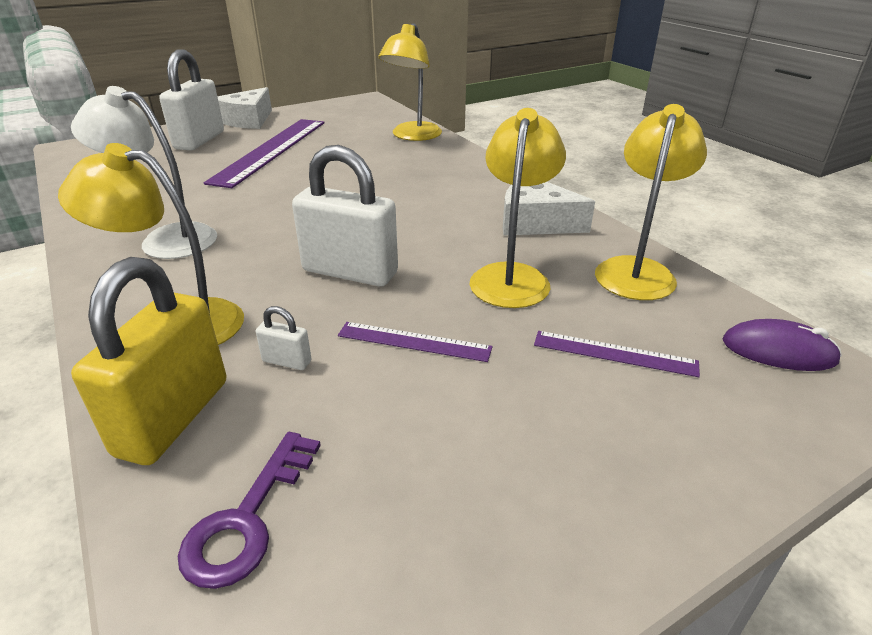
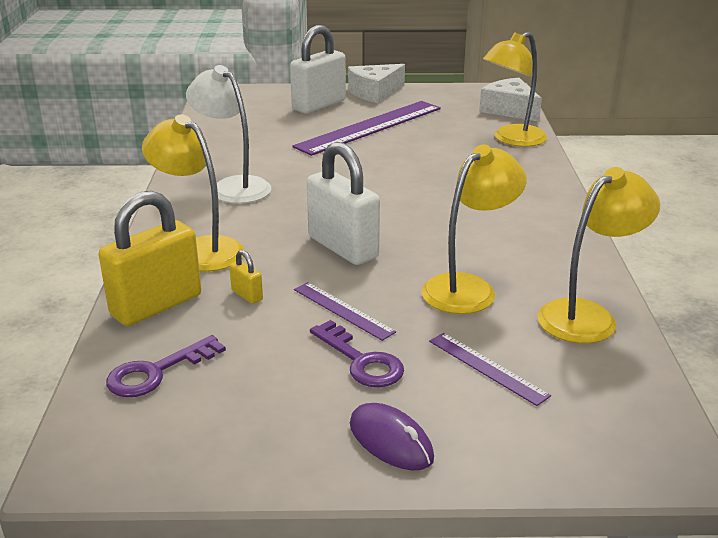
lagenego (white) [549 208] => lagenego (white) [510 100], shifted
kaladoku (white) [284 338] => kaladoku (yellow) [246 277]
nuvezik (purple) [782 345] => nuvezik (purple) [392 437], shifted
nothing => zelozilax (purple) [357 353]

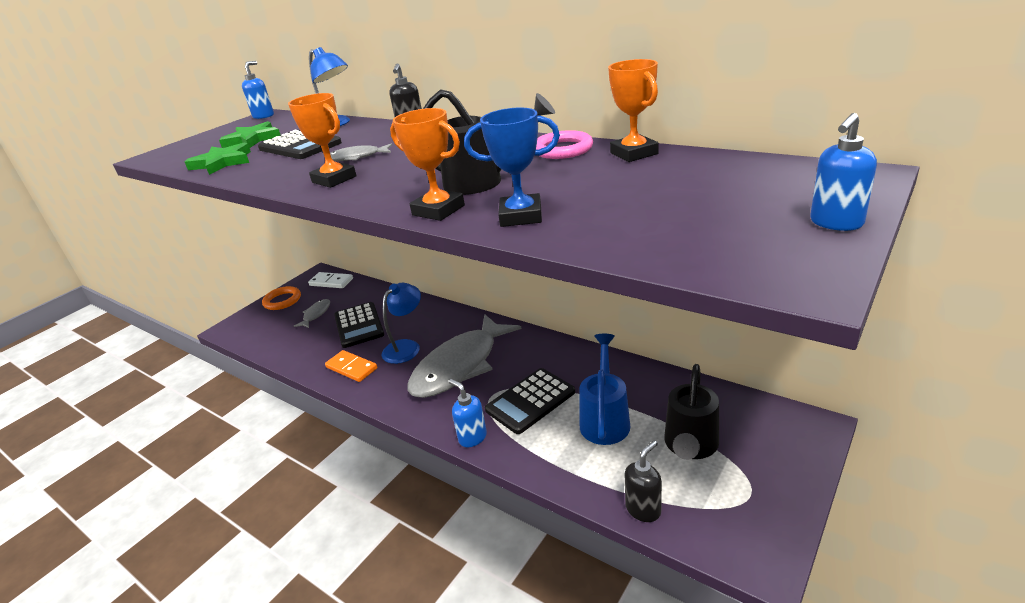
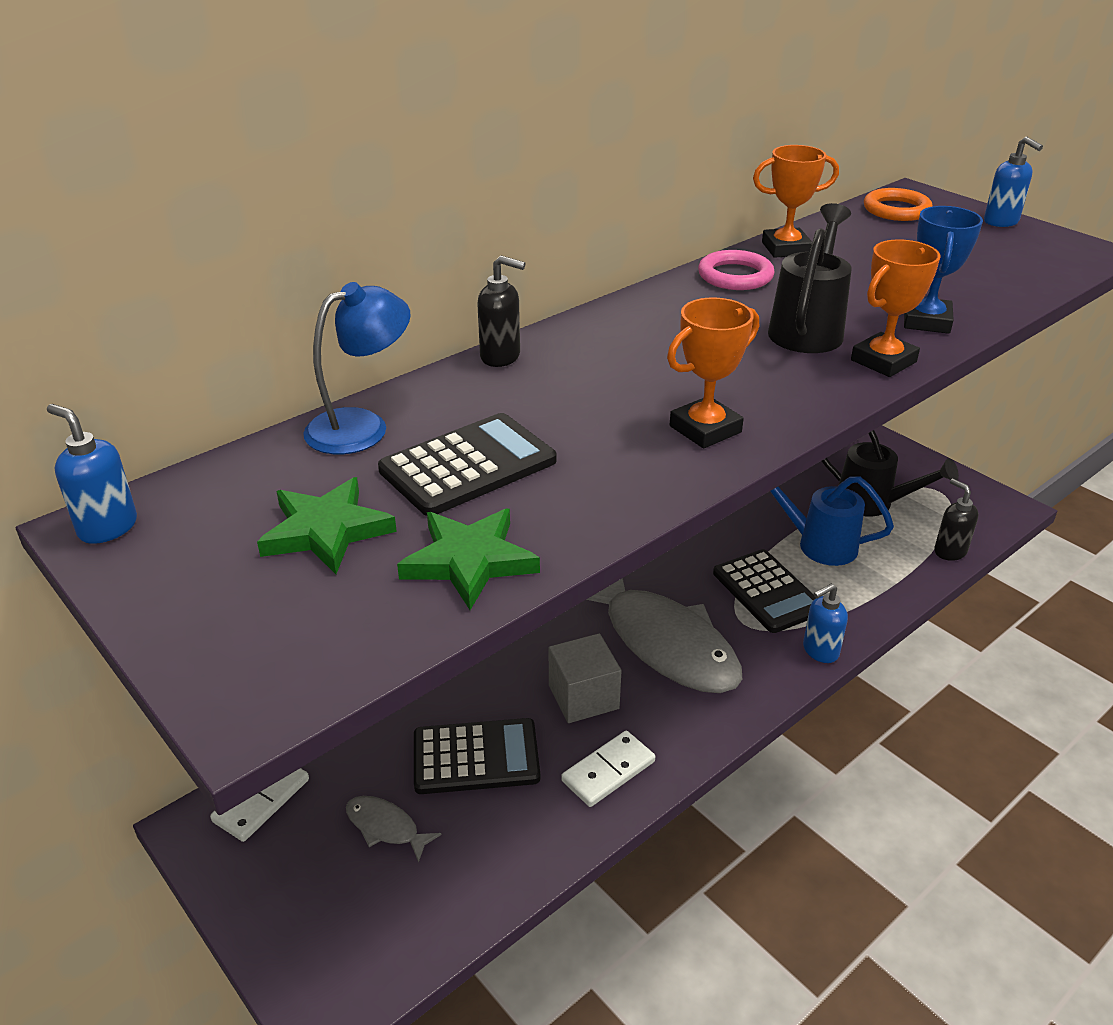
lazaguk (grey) [361 152] => nothing
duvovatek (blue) [401 323] => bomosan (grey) [585 678]
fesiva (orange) [281 298] => fesiva (orange) [898 204], shifted
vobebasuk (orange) [351 366] => vobebasuk (white) [608 769]

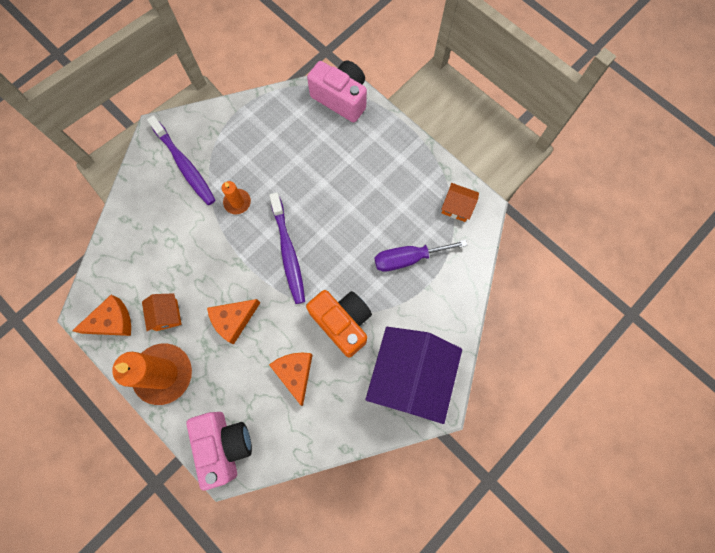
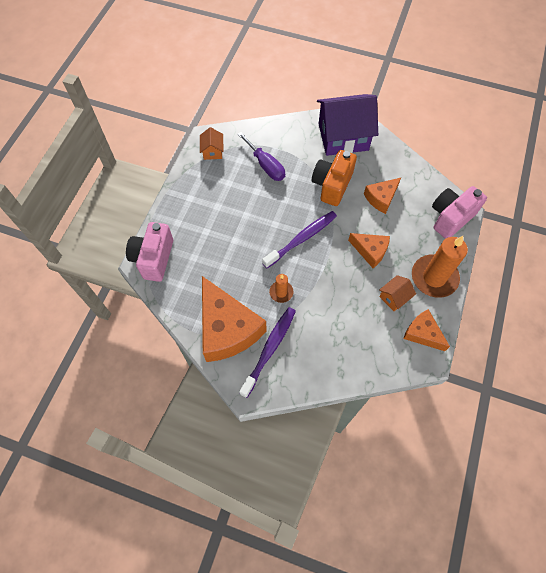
nothing => lagenego (orange) [234 319]

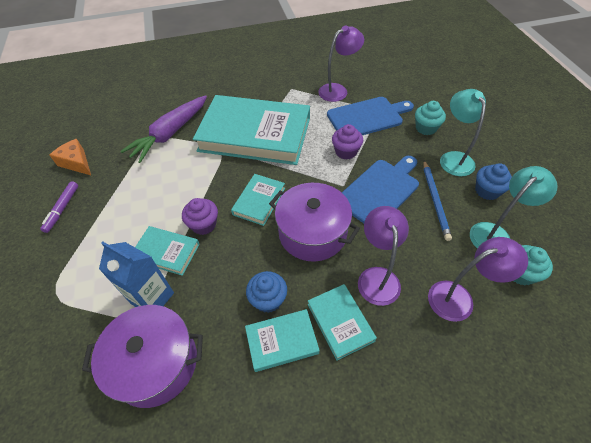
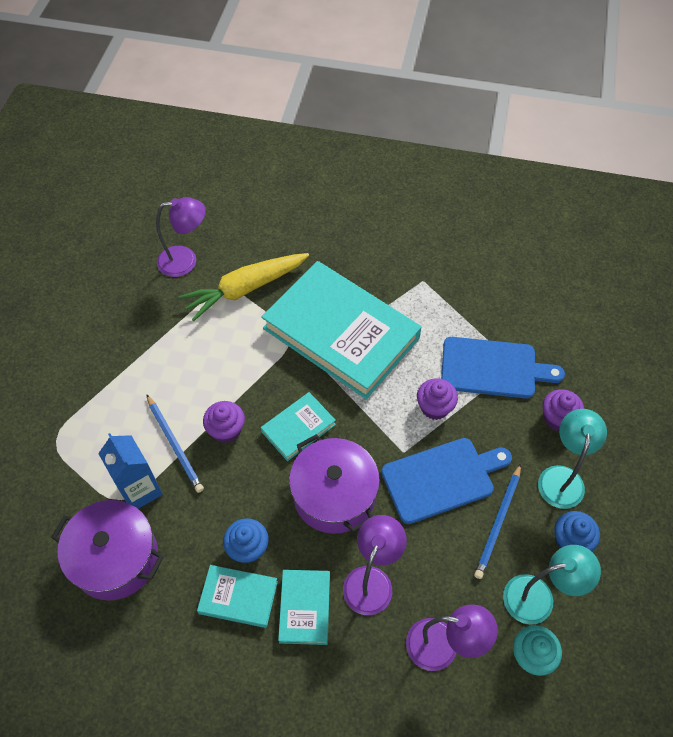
duvovatek (purple) [341 63] => duvovatek (purple) [181 237], shifted
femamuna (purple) [163 129] => femamuna (yellow) [244 287]
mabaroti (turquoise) [430 118] => mabaroti (purple) [563 410]
lagenego (orange) [70 157] => nothing
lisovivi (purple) [59 207] => nothing
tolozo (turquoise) [167 251] => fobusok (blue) [175 443]

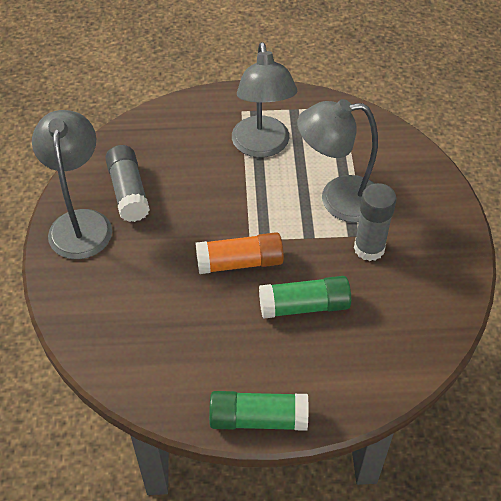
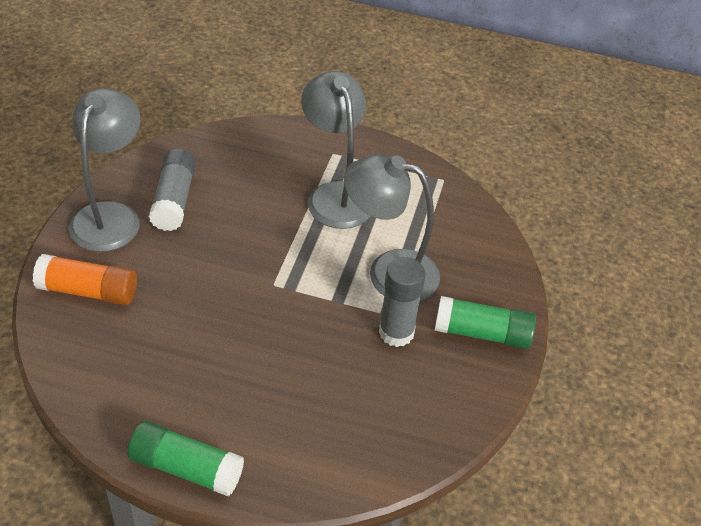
duvovatek (grey) [264 100] => duvovatek (grey) [335 150], 150 degrees clockwise
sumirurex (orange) [240 253] => sumirurex (orange) [85 279], shifted
sumirurex (green) [305 297] => sumirurex (green) [485 322], shifted

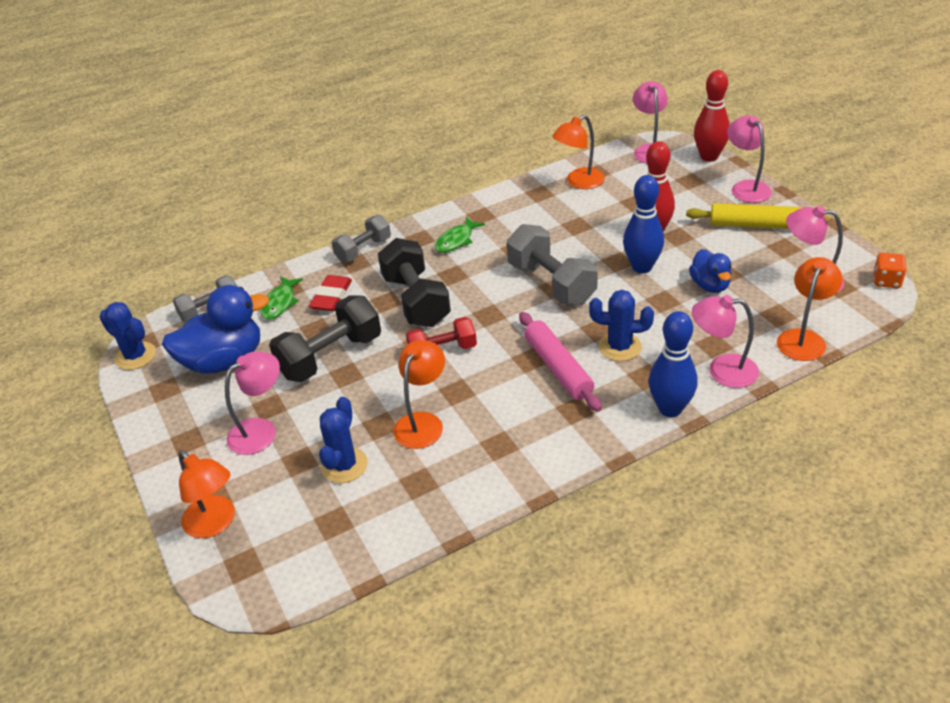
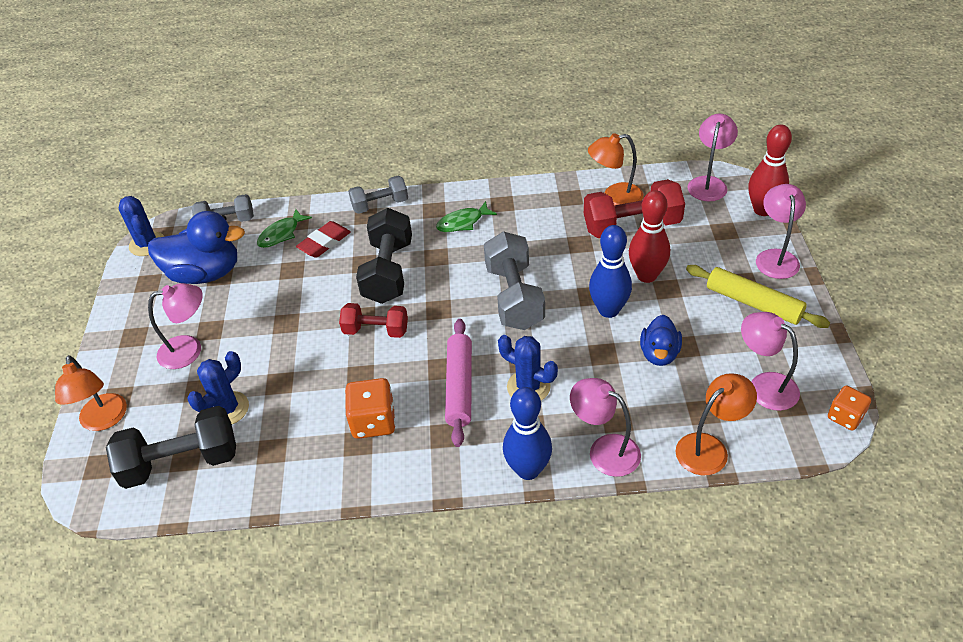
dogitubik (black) [325 338] => dogitubik (black) [171 447], shifted
duvovatek (orange) [419 394] => nothing
nothing => dogitubik (red) [634 208]
nothing => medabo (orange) [370 408]

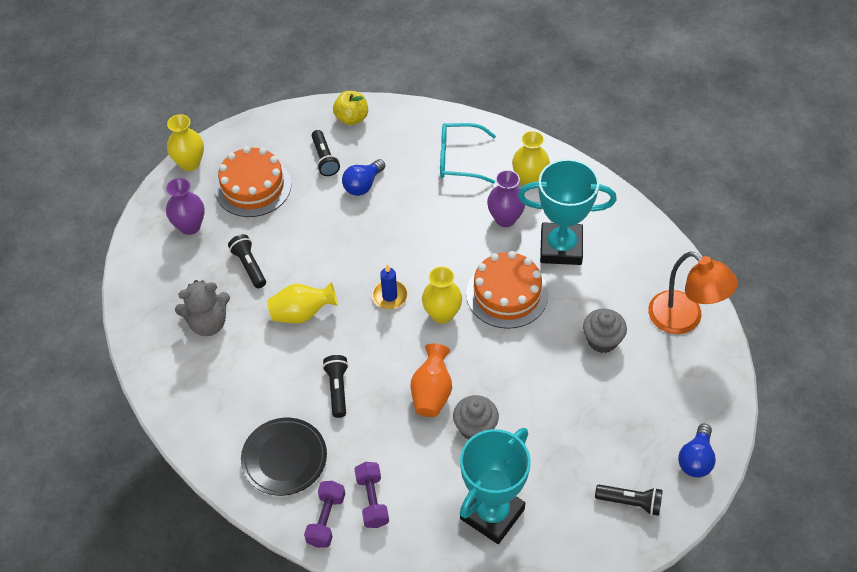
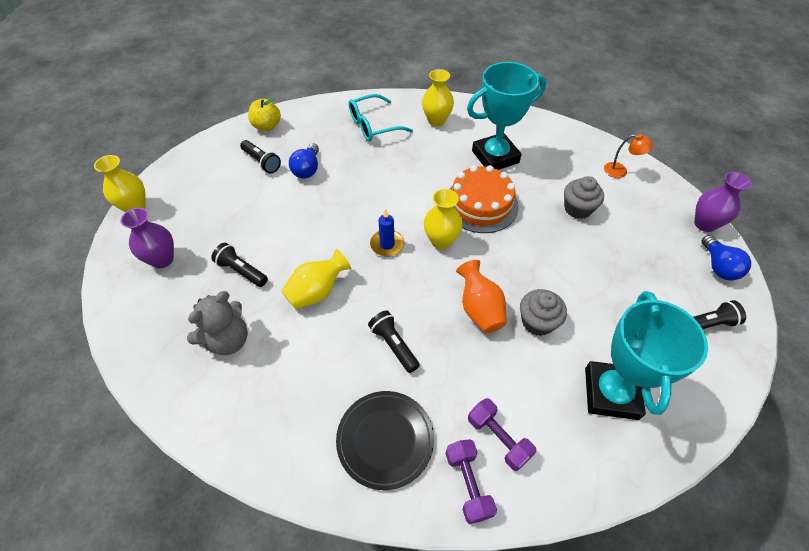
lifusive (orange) [253 181] => nothing
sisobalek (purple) [506 198] => sisobalek (purple) [722 202], shifted
duvovatek (orange) [693 292] => duvovatek (orange) [628 156], x0.51

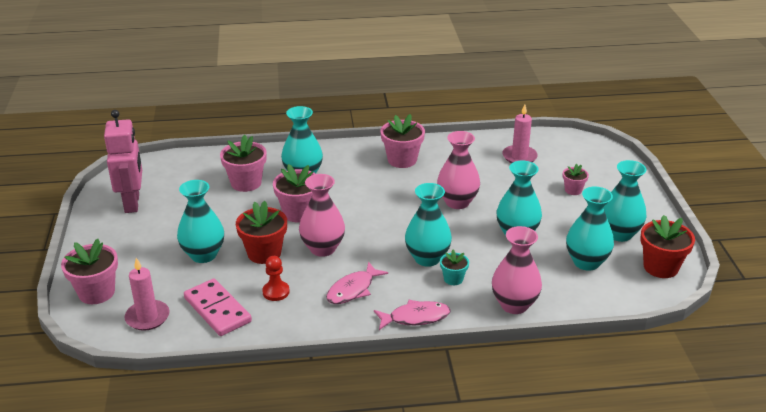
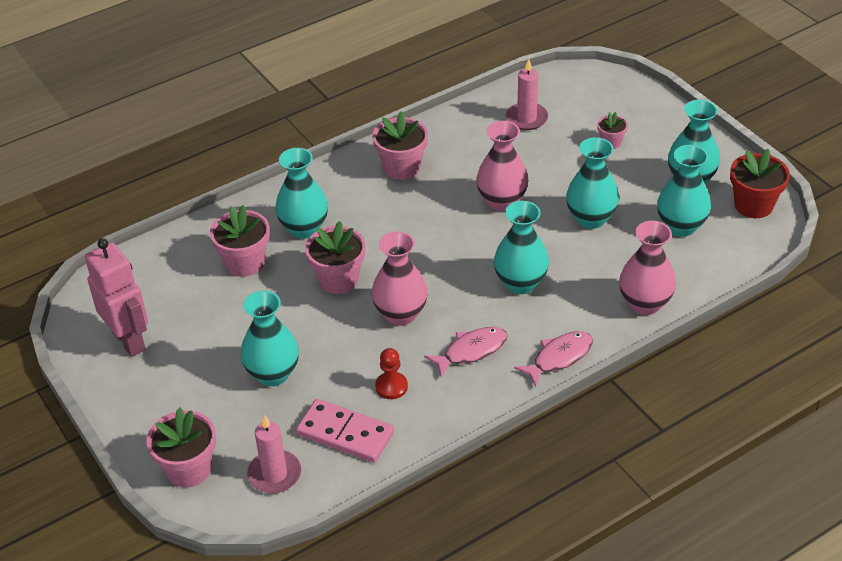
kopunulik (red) [261 232] => nothing
kopunulik (turquoise) [454 267] => nothing
lazaguk (pink) [357 283] => lazaguk (pink) [466 352], 135 degrees counterclockwise

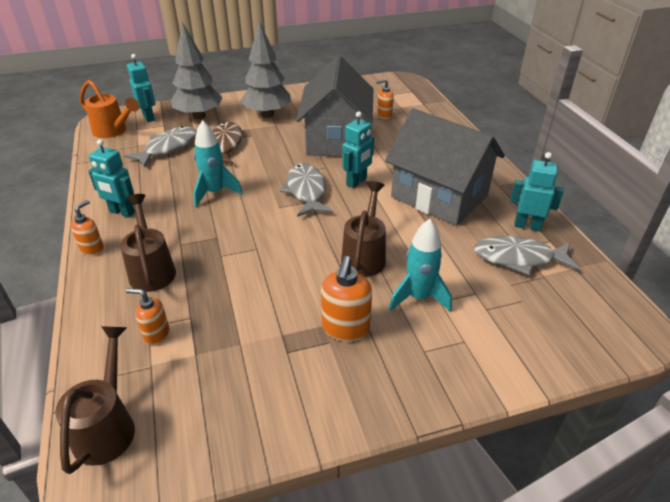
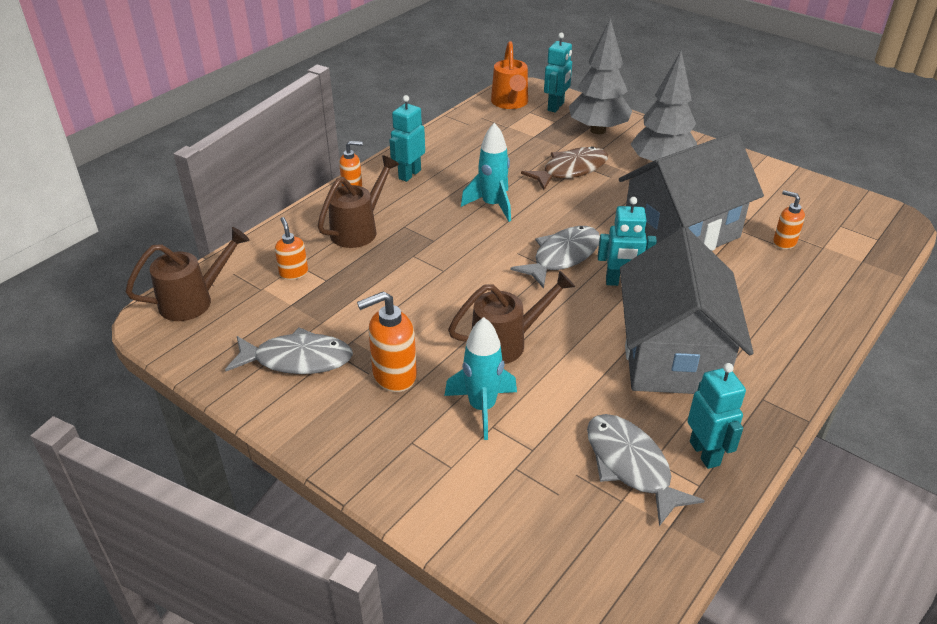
lazaguk (grey) [160 146] => lazaguk (grey) [289 350], shifted
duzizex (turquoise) [111 178] => duzizex (turquoise) [407 138], 45 degrees clockwise

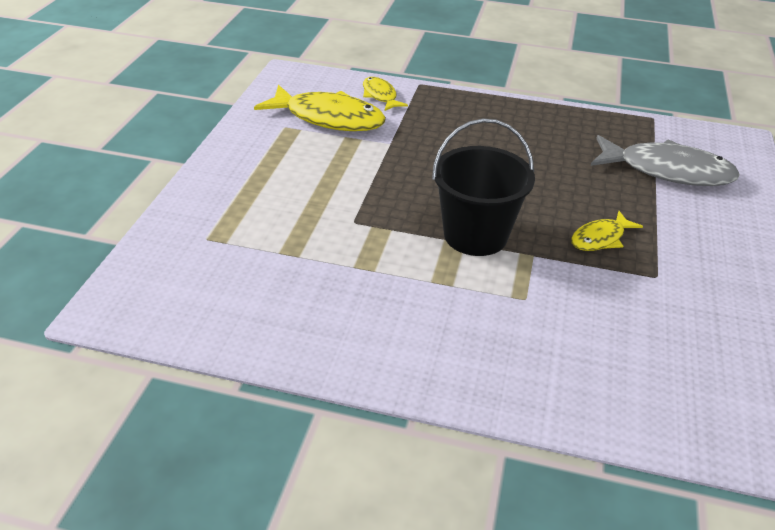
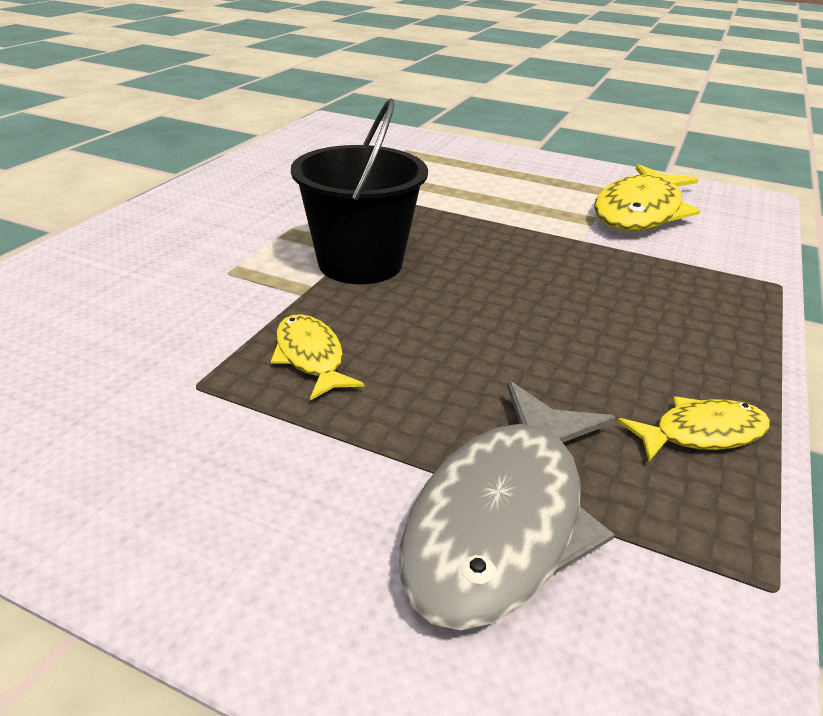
lazaguk (yellow) [385 94] => lazaguk (yellow) [694 429], shifted

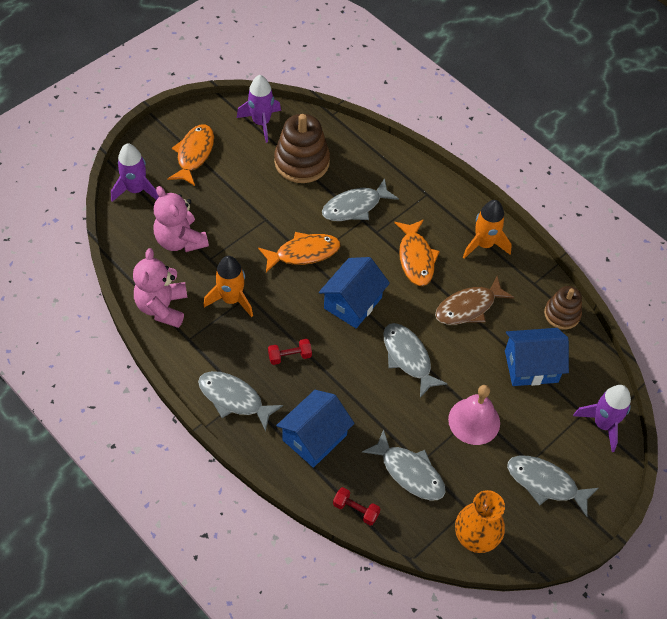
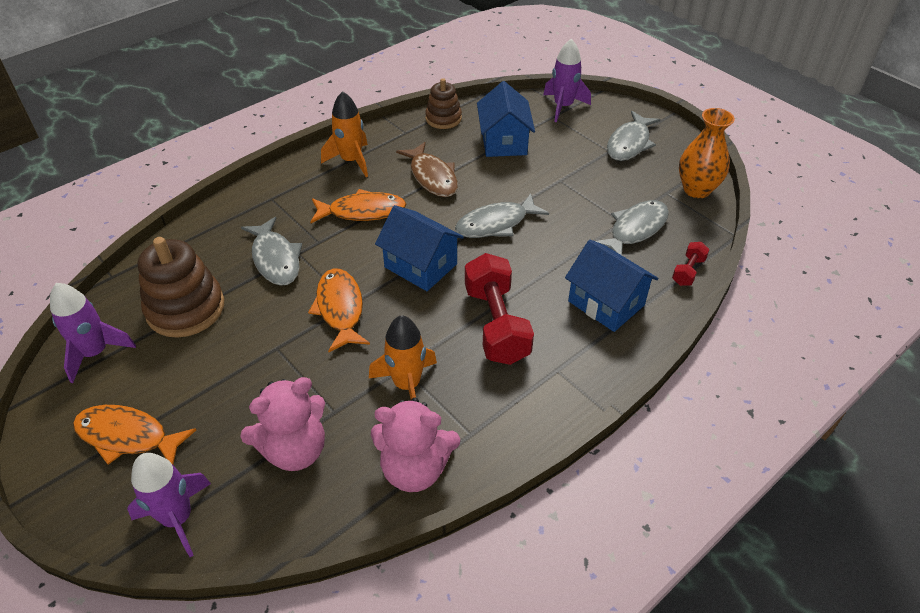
dogitubik (red) [290 352] => dogitubik (red) [499 309], x2.10
lazaguk (grey) [240 401] => nothing
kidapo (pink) [474 415] => nothing

